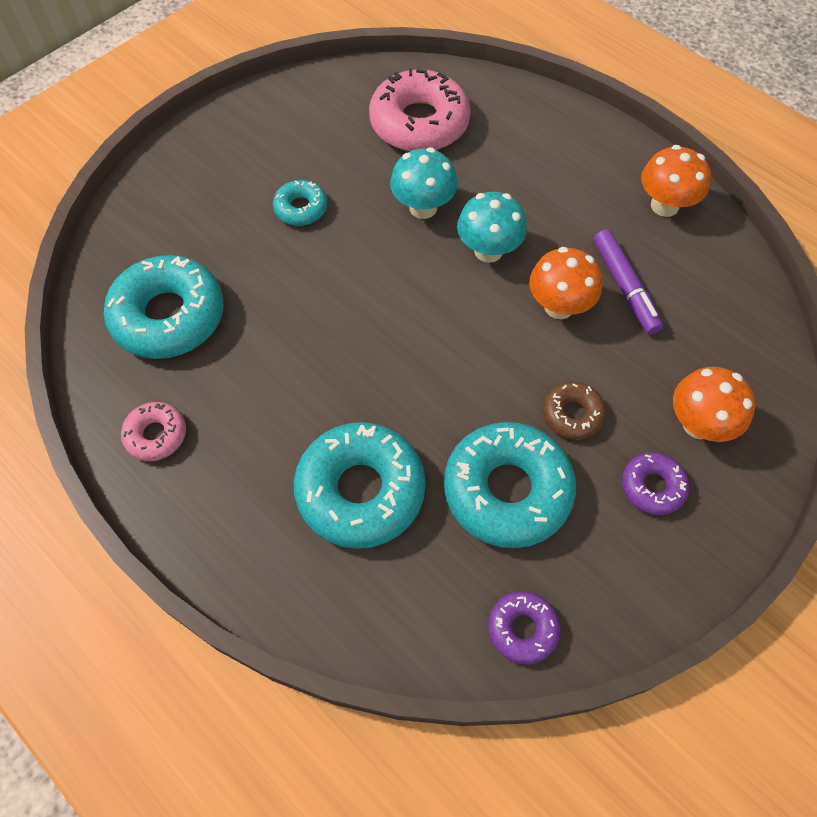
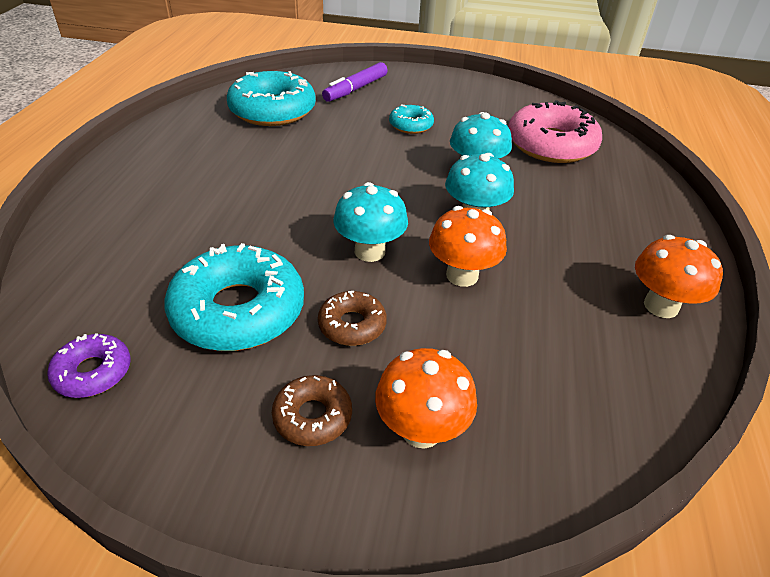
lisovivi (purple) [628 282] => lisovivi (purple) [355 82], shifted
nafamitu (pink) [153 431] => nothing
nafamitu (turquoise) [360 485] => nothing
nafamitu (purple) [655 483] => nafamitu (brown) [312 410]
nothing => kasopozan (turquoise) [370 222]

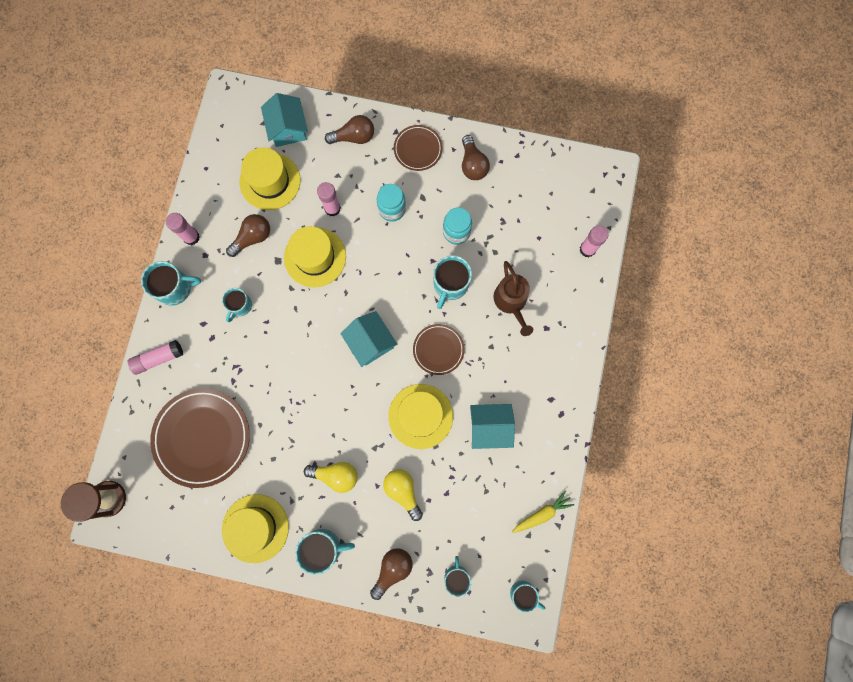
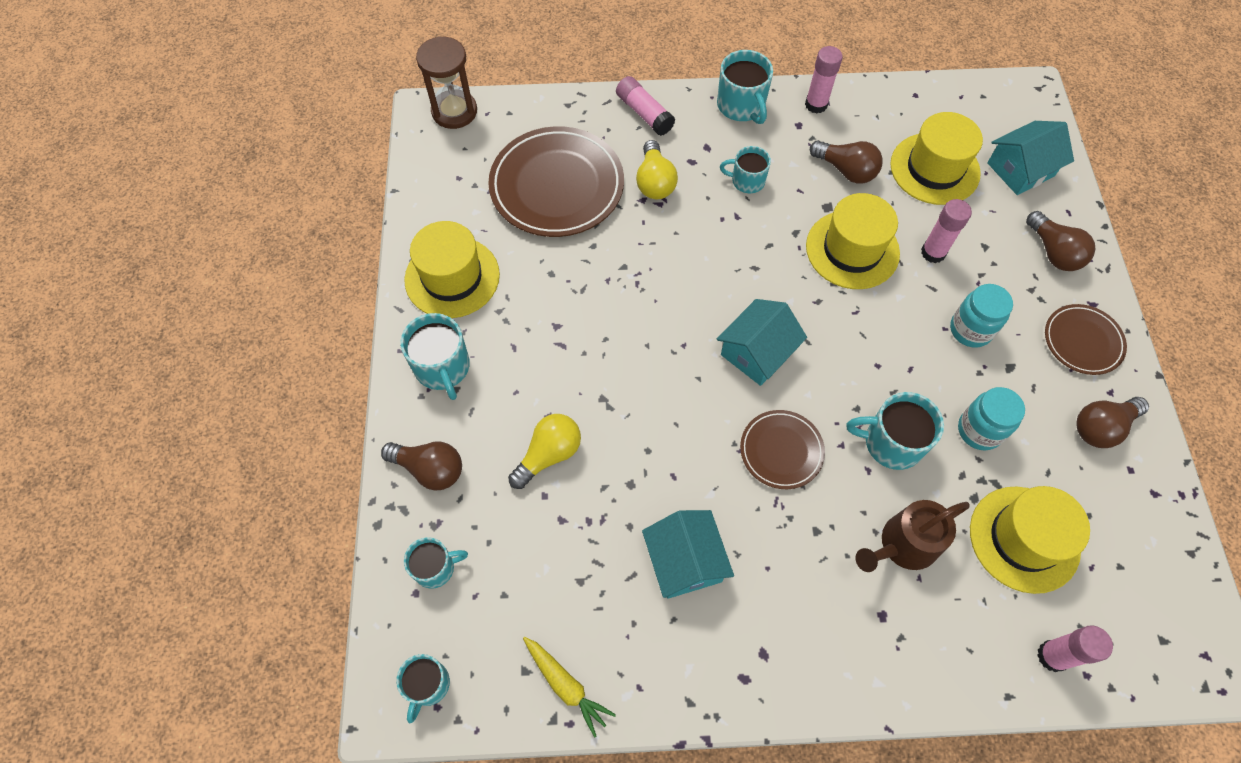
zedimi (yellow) [420 416] => zedimi (yellow) [1030 540], shifted
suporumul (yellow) [330 477] => suporumul (yellow) [657 169], shifted

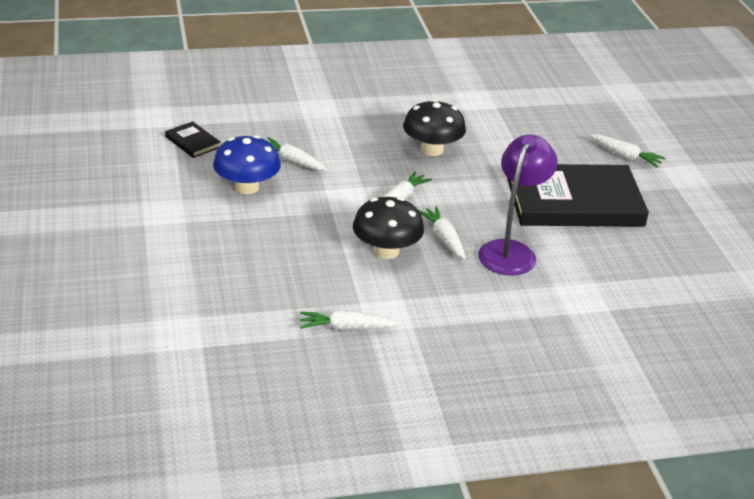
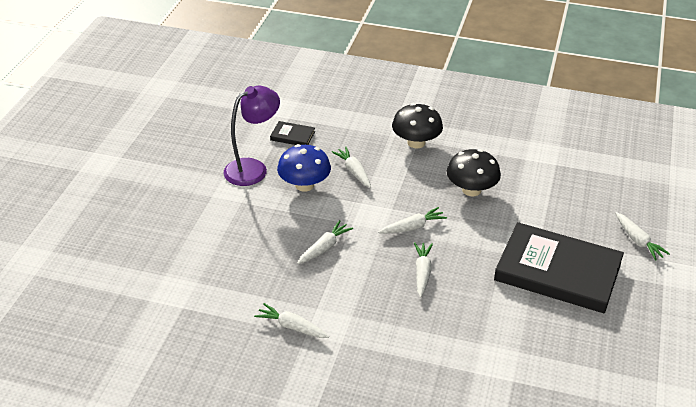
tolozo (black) [192 139] => tolozo (black) [292 133], 60 degrees counterclockwise
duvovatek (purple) [518 205] => duvovatek (purple) [251 136], shifted
kasopozan (black) [388 228] => kasopozan (black) [417 125], shifted
nothing => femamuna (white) [325 242]

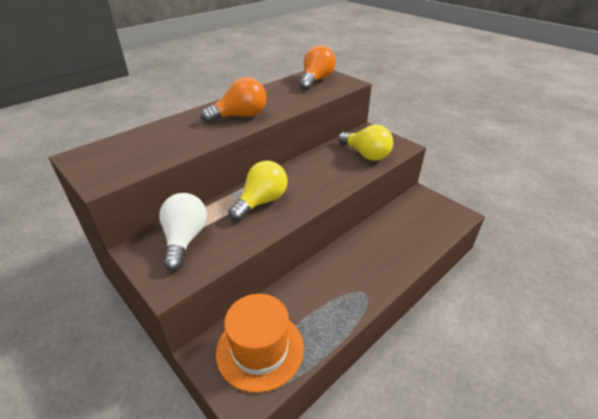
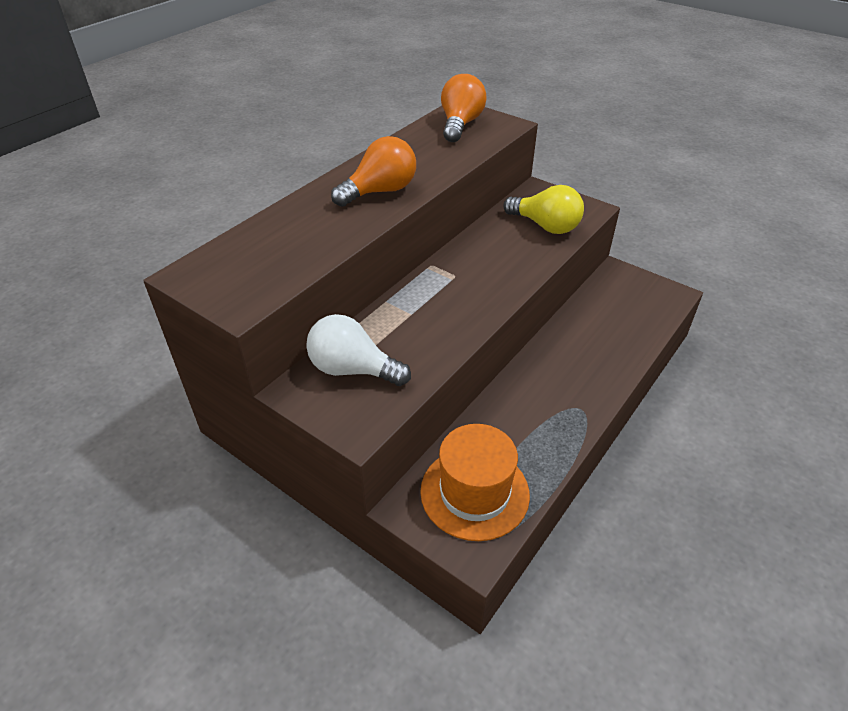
suporumul (yellow) [257 191] => nothing
suporumul (white) [183 232] => suporumul (white) [358 350], 60 degrees counterclockwise

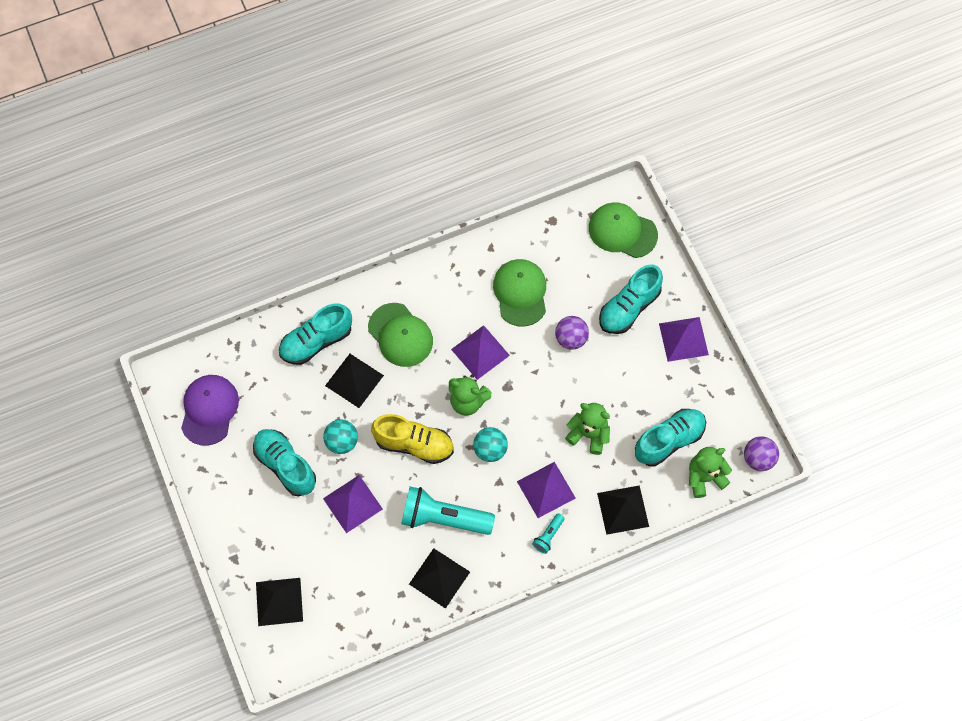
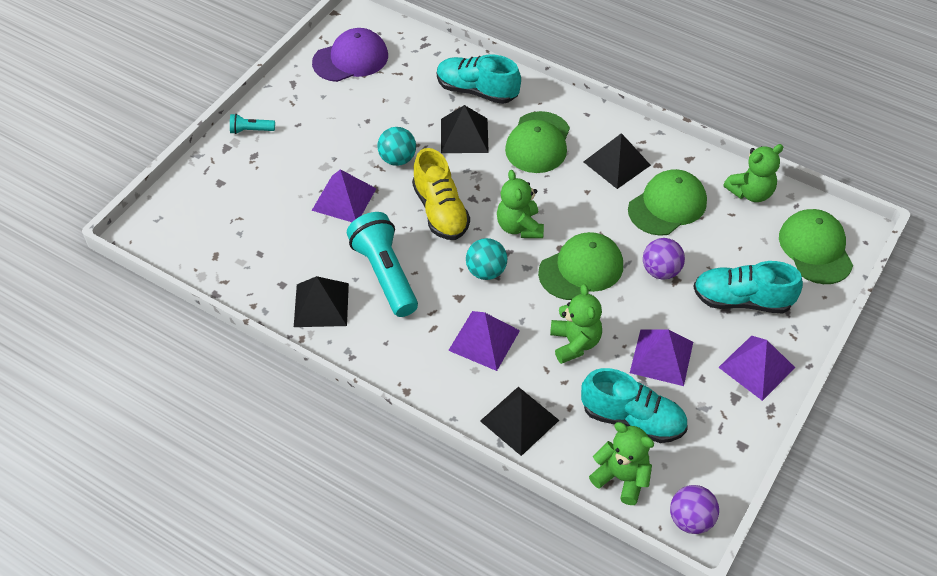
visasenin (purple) [480 352] => visasenin (purple) [661 358], shifted
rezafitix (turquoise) [284 463] => nothing
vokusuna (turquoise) [548 533] => vokusuna (turquoise) [252 124], shifted
visasenin (black) [279 602] => visasenin (black) [617 161], shifted
nothing => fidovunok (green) [753 173]
nothing => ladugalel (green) [580 266]

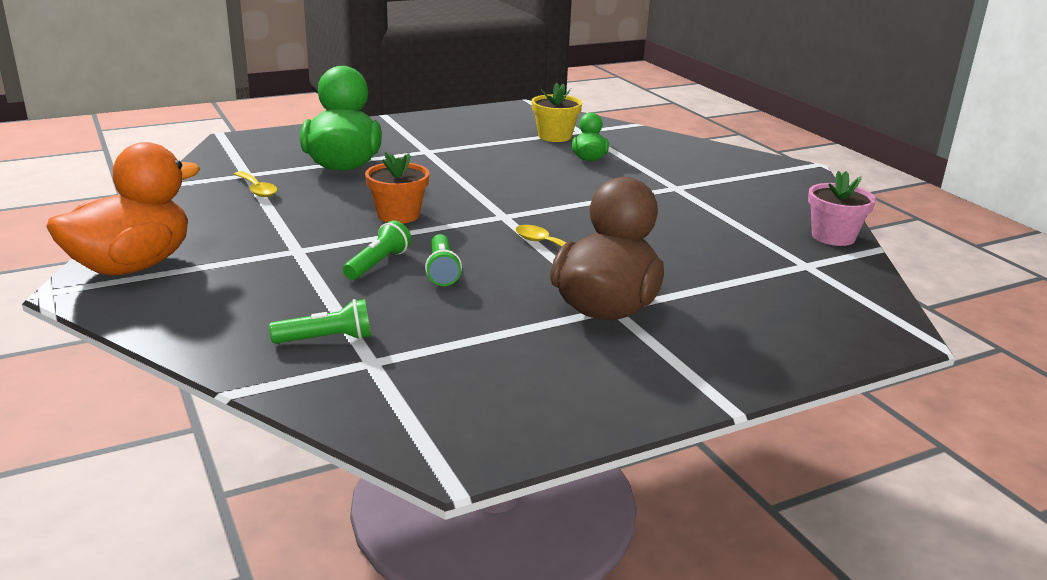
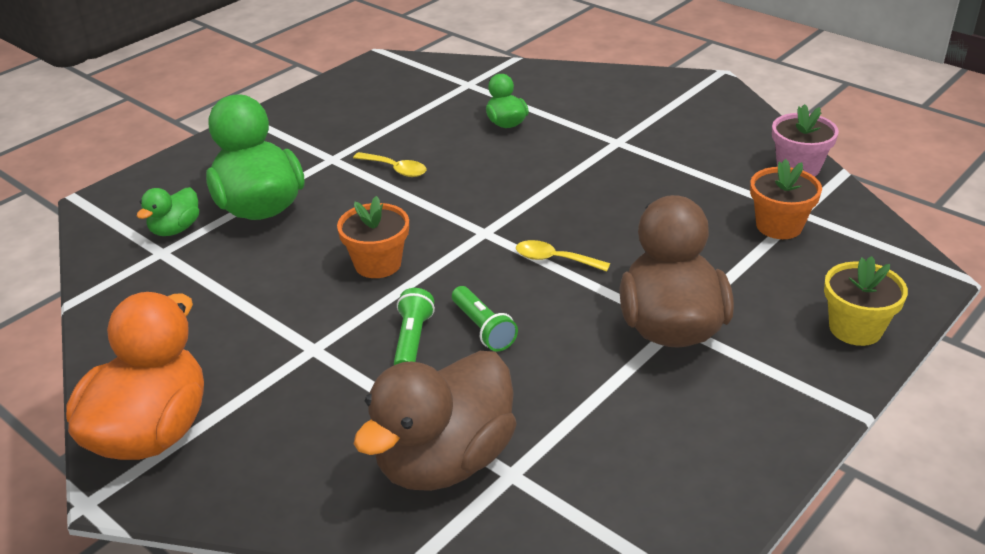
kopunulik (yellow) [557 112] => kopunulik (yellow) [866 301], shifted
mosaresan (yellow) [255 184] => mosaresan (yellow) [390 164], shifted
vokusuna (green) [320 321] => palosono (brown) [435 421]
nothing => kopunulik (orange) [786 199]
nothing => palosono (green) [168 211]

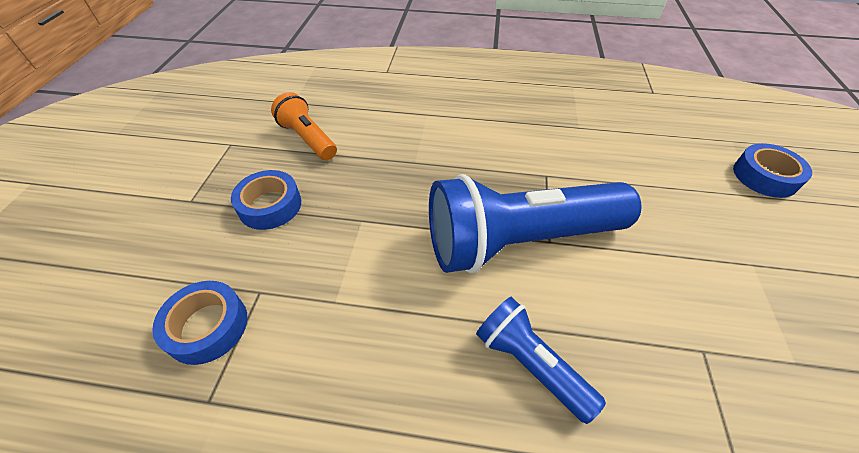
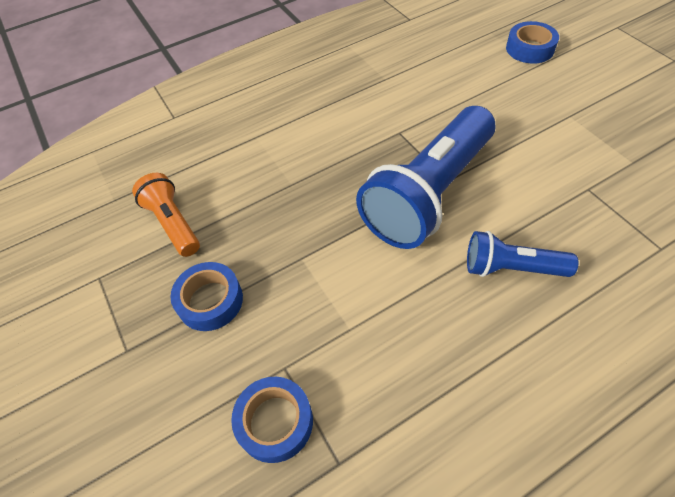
vokusuna (orange) [304 126] => vokusuna (orange) [166 215], 45 degrees clockwise

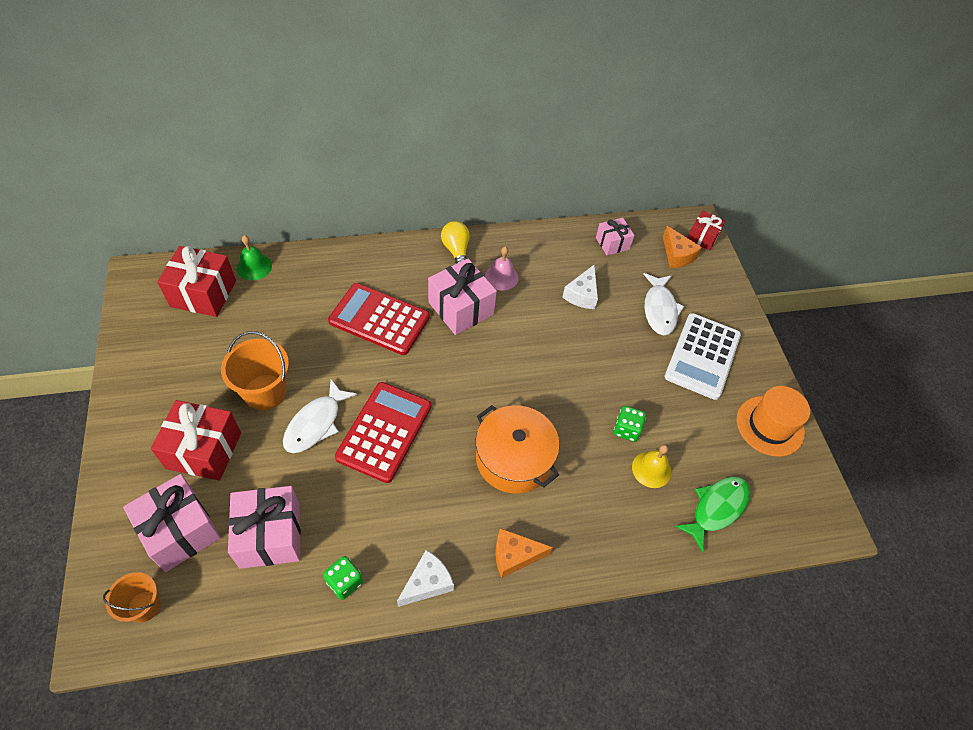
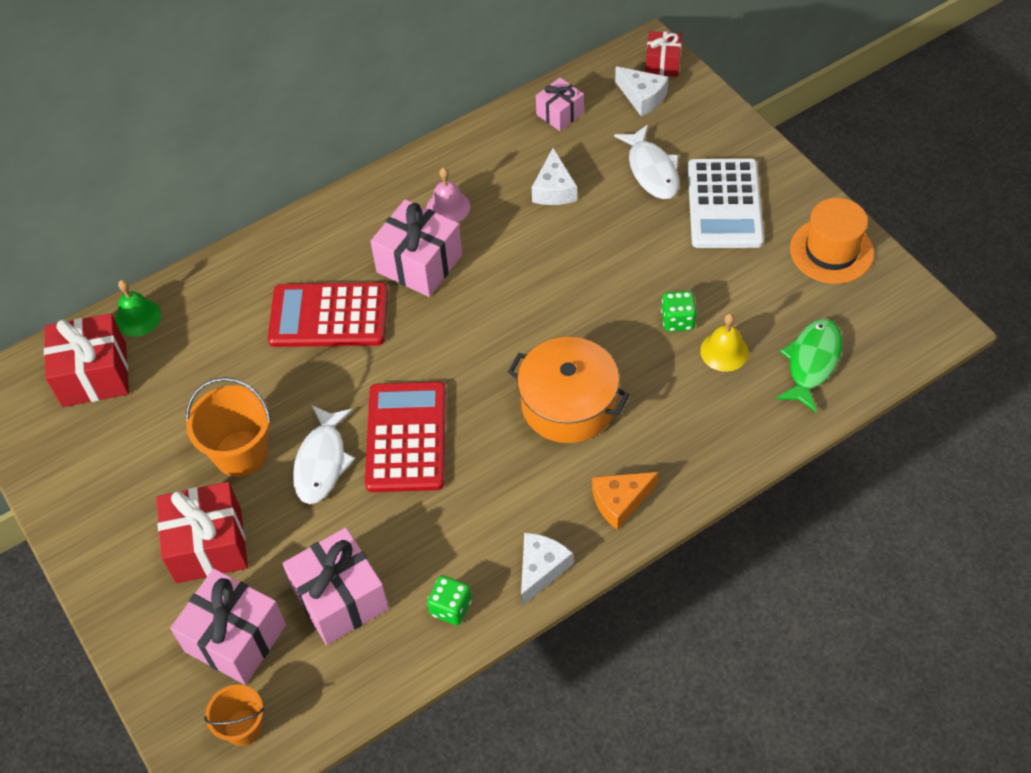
suporumul (yellow) [455 242] => nothing
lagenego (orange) [682 247] => lagenego (white) [641 91]

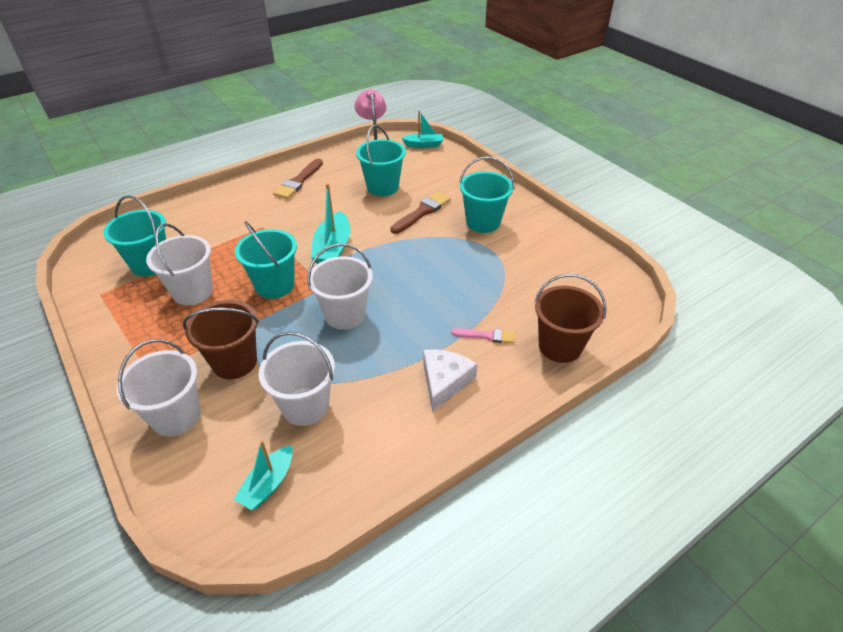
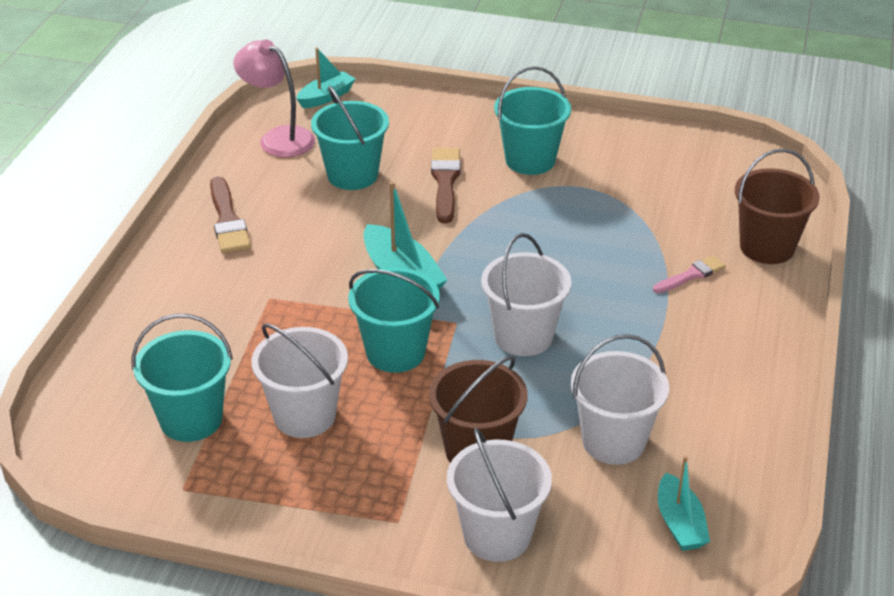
lagenego (white) [450 380] => nothing

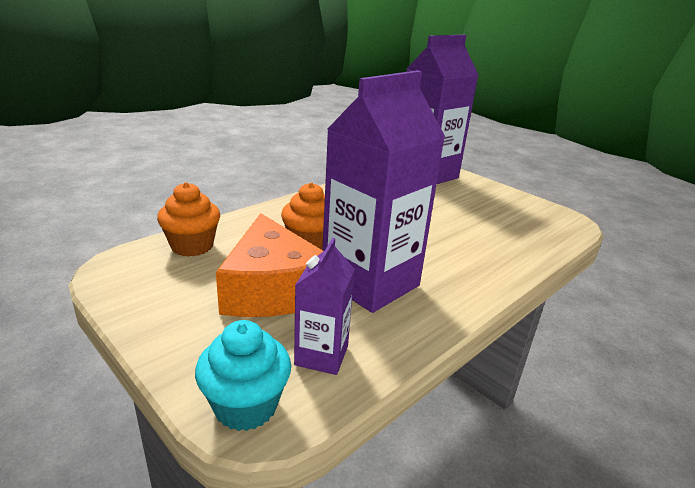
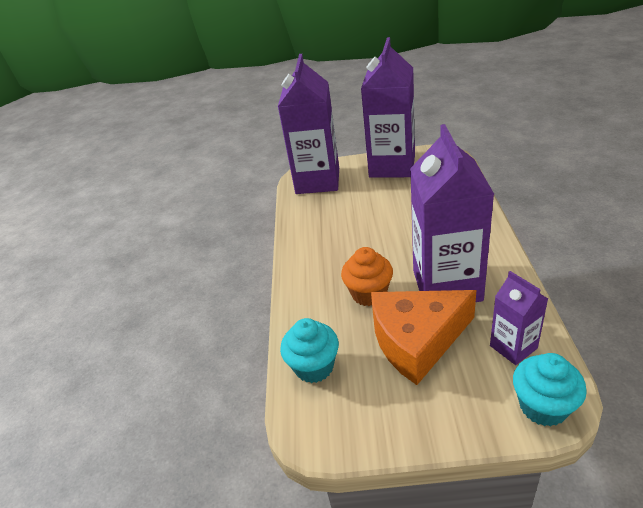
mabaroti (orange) [188 219] => mabaroti (turquoise) [309 350]
lagenego (orange) [270 265] => lagenego (orange) [423 337], 135 degrees clockwise
nothing => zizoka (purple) [388 107]

